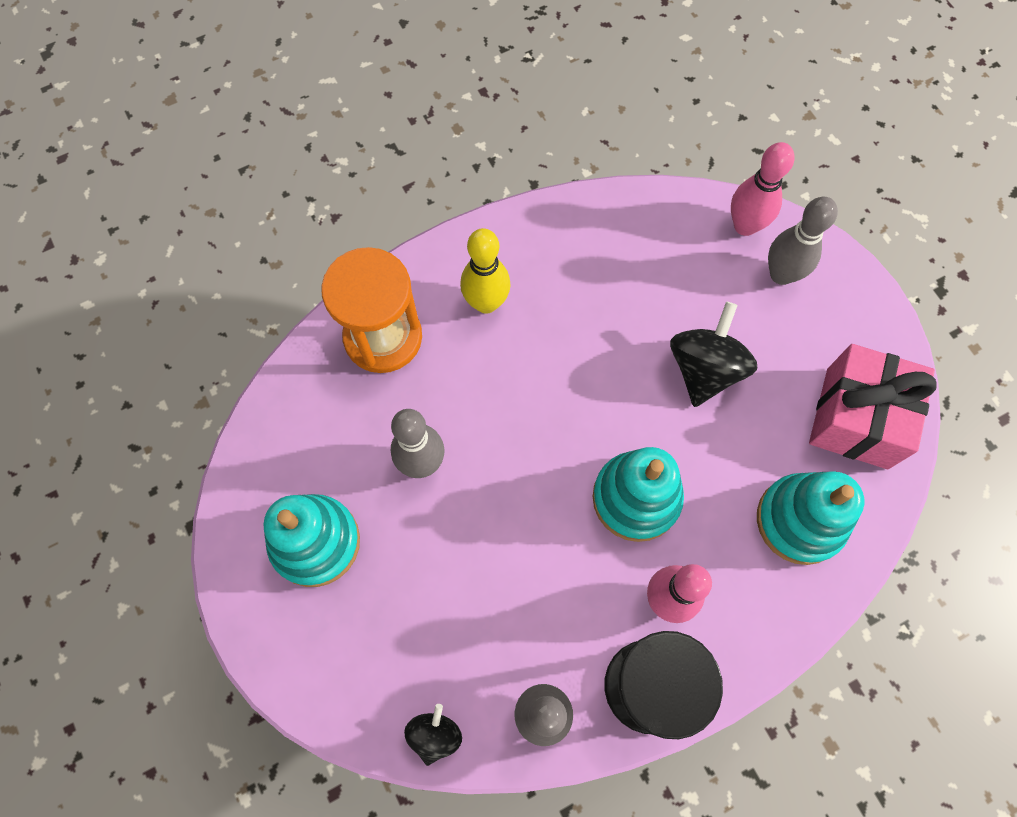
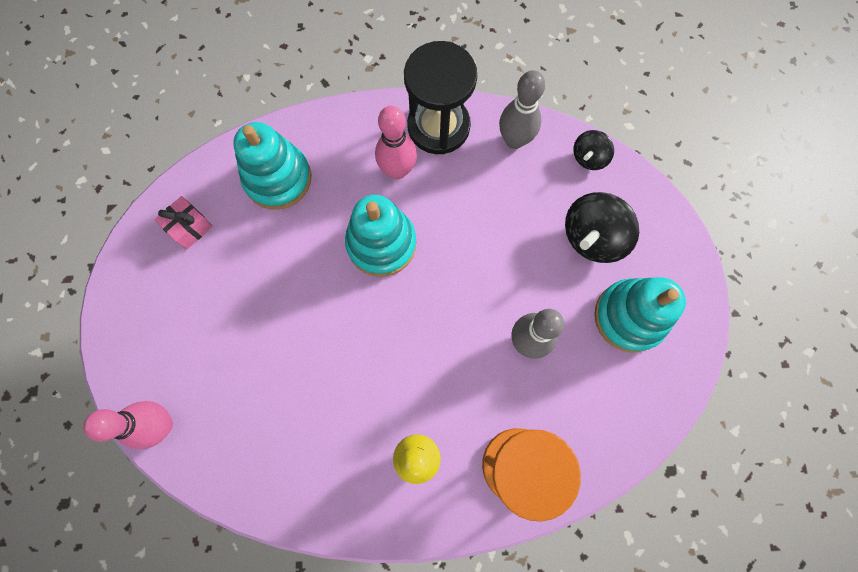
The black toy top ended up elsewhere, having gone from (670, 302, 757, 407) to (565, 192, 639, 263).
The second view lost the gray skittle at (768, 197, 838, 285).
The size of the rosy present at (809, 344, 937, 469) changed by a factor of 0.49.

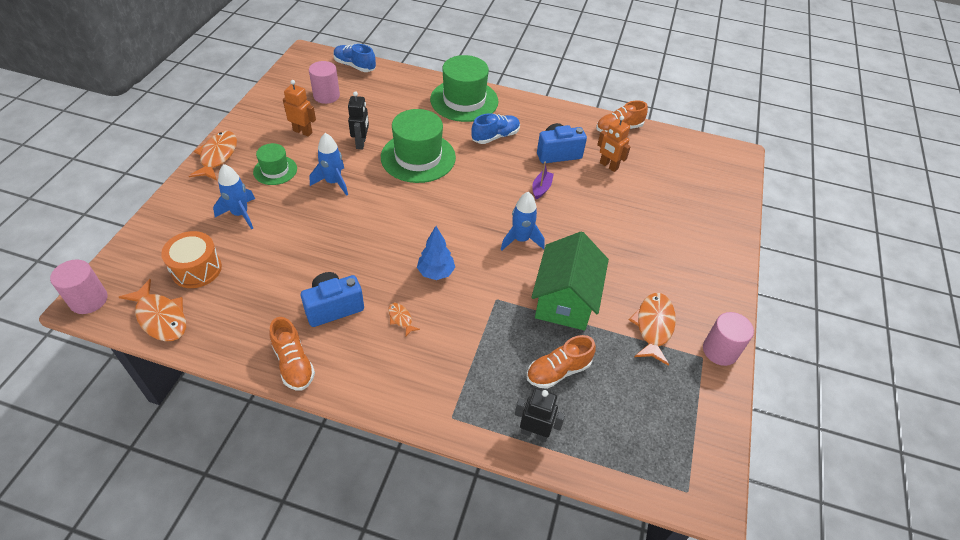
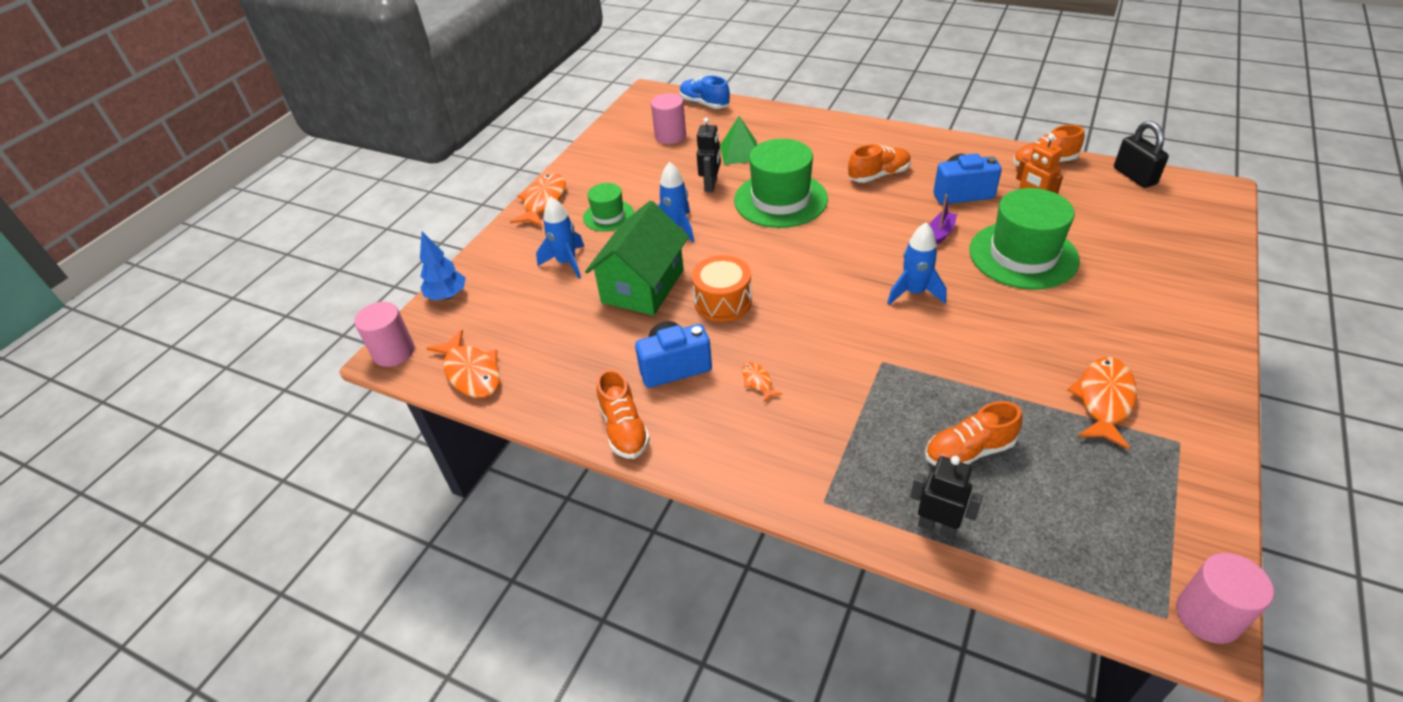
The bright orange drum ended up elsewhere, having gone from (161, 231, 222, 288) to (692, 255, 752, 322).
The second view lost the bright orange toy robot at (283, 80, 316, 137).
The cobalt tree ended up elsewhere, having gone from (417, 226, 455, 280) to (420, 231, 466, 300).
The emerald hat ended up elsewhere, having gone from (430, 55, 498, 122) to (969, 188, 1080, 289).
What was the cobalt sneaker at (471, 113, 520, 144) turned into the bright orange sneaker at (848, 144, 911, 183).
The emerald house ended up elsewhere, having gone from (531, 232, 609, 330) to (585, 201, 689, 316).
The rosy cylinder shape ended up elsewhere, having gone from (703, 312, 754, 366) to (1176, 553, 1274, 644).
The second view gained the emerald pyramid shape at (720, 116, 757, 165).
The second view gained the black padlock at (1114, 121, 1169, 188).

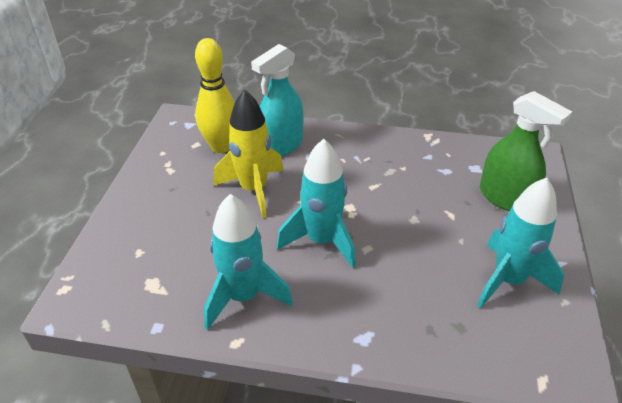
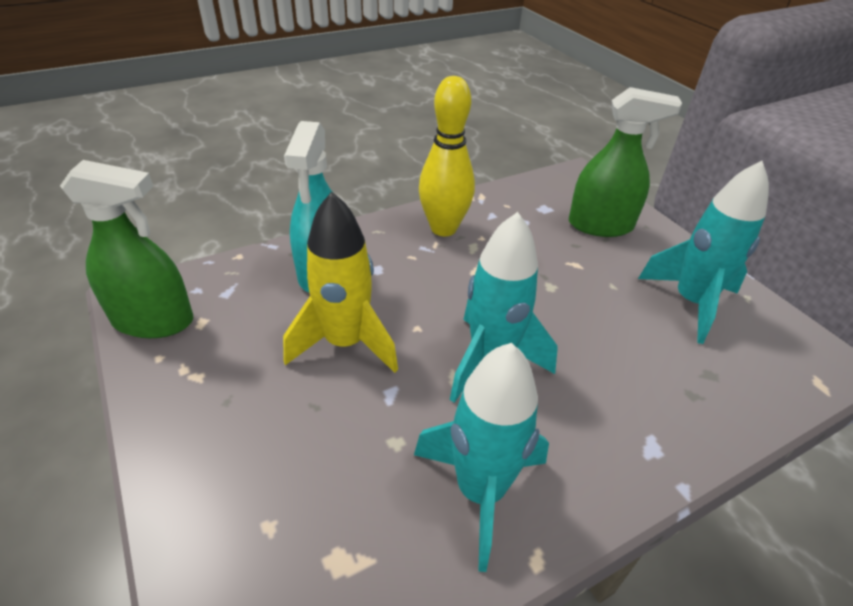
The bright yellow skittle ended up elsewhere, having gone from (195, 38, 235, 153) to (419, 76, 475, 236).
The second view gained the emerald spray bottle at (60, 160, 193, 338).

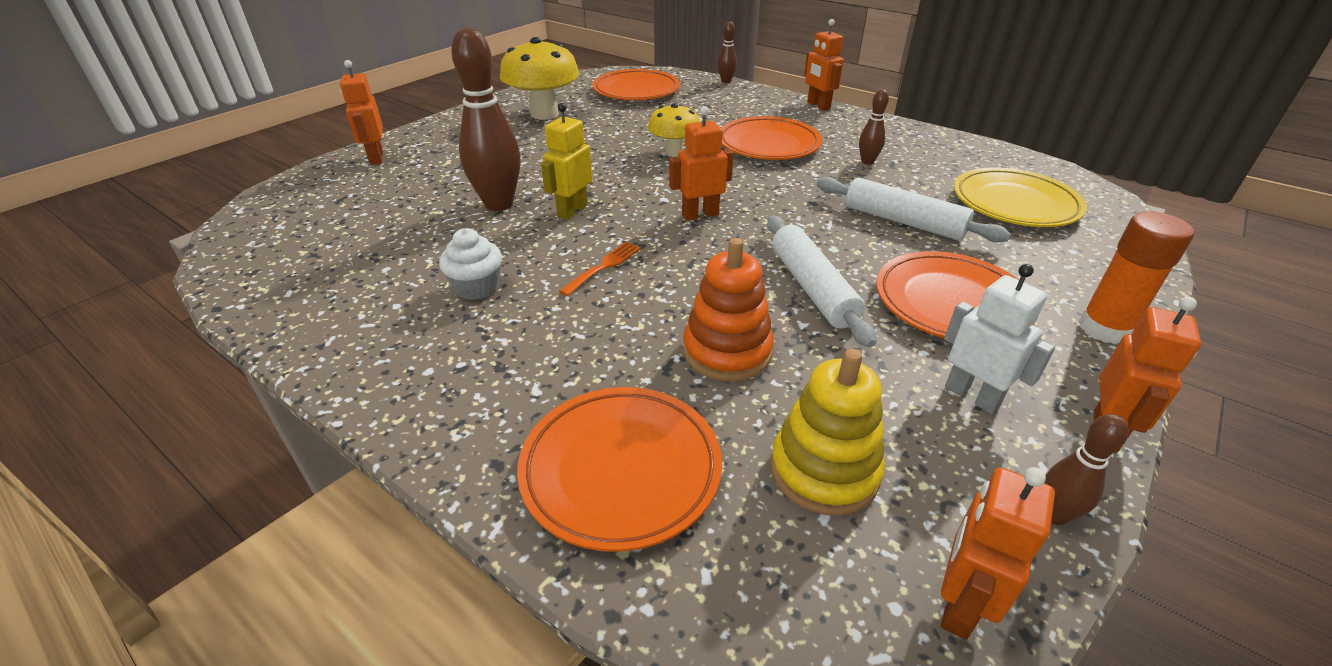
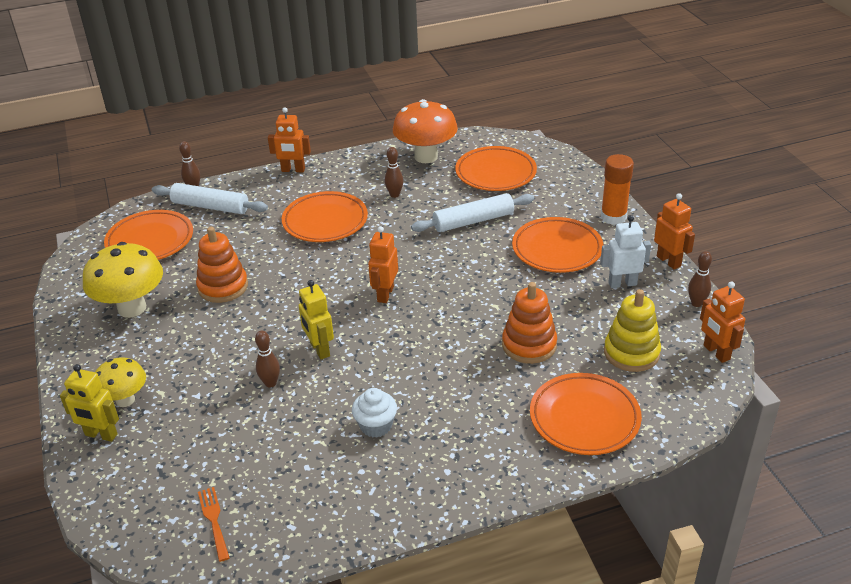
What was the bright orange toy robot at (340, 60, 383, 165) turned into the bright yellow toy robot at (60, 364, 119, 442).
The size of the brown skittle at (451, 27, 521, 211) changed by a factor of 0.49.
The bright orange table fork ended up elsewhere, having gone from (559, 242, 641, 296) to (198, 487, 230, 562).
The bright yellow fungus ended up elsewhere, having gone from (648, 103, 700, 157) to (95, 357, 146, 407).
The pure white pastry roller ended up elsewhere, having gone from (767, 216, 876, 347) to (152, 183, 268, 214).
What was the bright yellow flat dish at (954, 167, 1087, 227) turned into the bright orange flat dish at (455, 146, 537, 191).
The second view gained the bright orange ring stacker at (196, 227, 248, 303).
The second view gained the bright orange fungus at (393, 99, 458, 163).

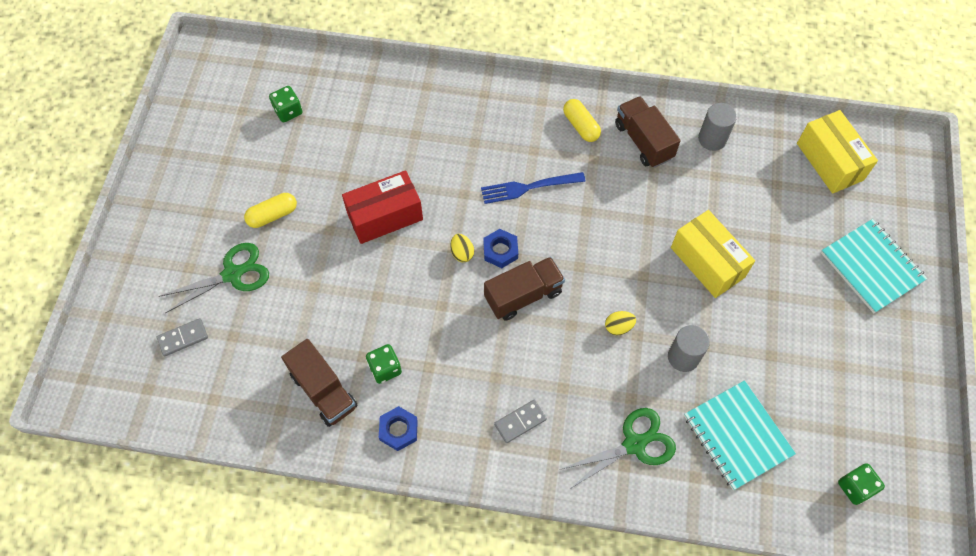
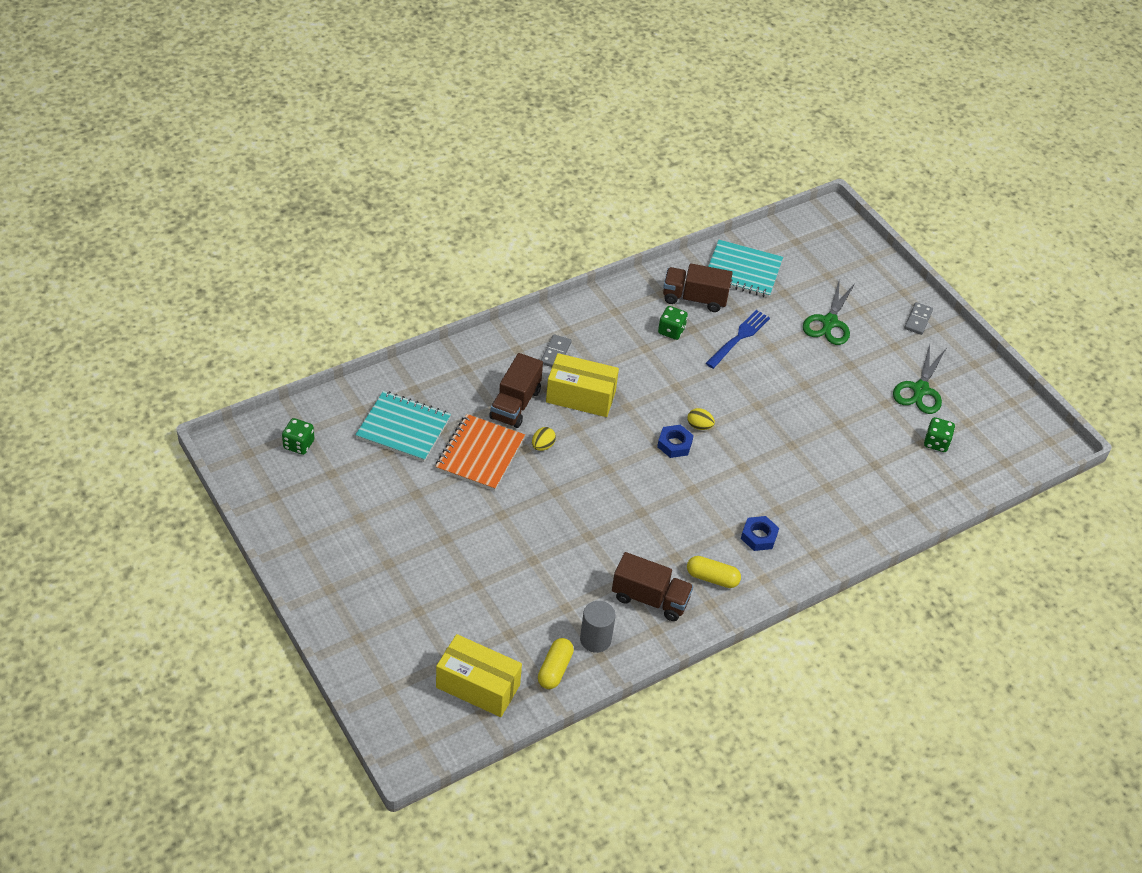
The gray domino tile ended up elsewhere, having gone from (157, 318, 208, 356) to (904, 302, 933, 335).
The bright yellow capsule ended up elsewhere, having gone from (244, 193, 297, 228) to (538, 638, 574, 689).
The second view lost the red box at (342, 170, 423, 244).
The cobalt nut ended up elsewhere, having gone from (379, 406, 418, 451) to (741, 516, 779, 551).
The cobalt table fork ended up elsewhere, having gone from (481, 172, 586, 204) to (706, 310, 770, 369).
The brown truck ended up elsewhere, having gone from (484, 257, 565, 321) to (489, 353, 543, 428).
The emerald scissors ended up elsewhere, having gone from (559, 408, 676, 489) to (893, 344, 946, 414).
Where the gray cylinder shape stood at (668, 325, 710, 372), the bright orange notepad came to stand at (435, 414, 525, 491).
The bright yellow box ended up elsewhere, having gone from (671, 210, 755, 298) to (546, 353, 619, 417).
The turquoise notepad ended up elsewhere, having gone from (821, 219, 928, 313) to (708, 240, 783, 298).

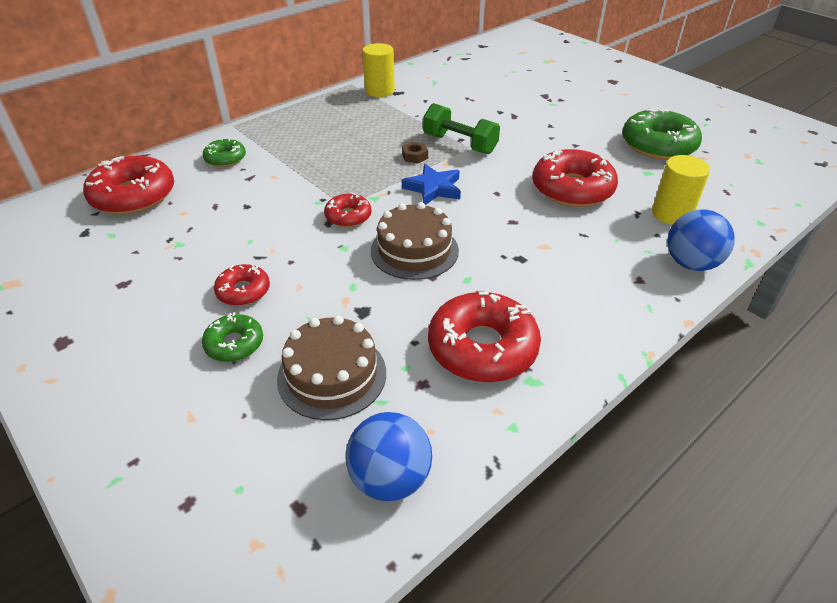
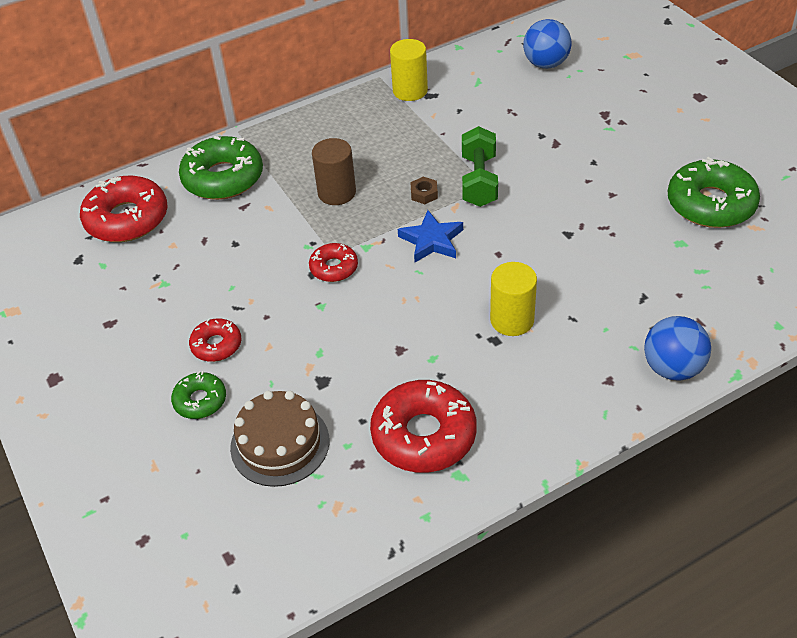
The size of the emerald doughnut at (203, 139, 246, 167) changed by a factor of 1.86.
The cobalt ball ended up elsewhere, having gone from (345, 412, 432, 502) to (523, 19, 572, 69).
The second view lost the brown layer cake at (371, 202, 459, 280).
The emerald hand weight at (423, 103, 500, 154) ended up facing another way, 45 degrees clockwise from before.
The second view lost the red doughnut at (532, 149, 618, 207).
The bright yellow cylinder shape ended up elsewhere, having gone from (652, 155, 710, 225) to (490, 262, 537, 336).
The second view gained the brown cylinder shape at (312, 138, 356, 205).

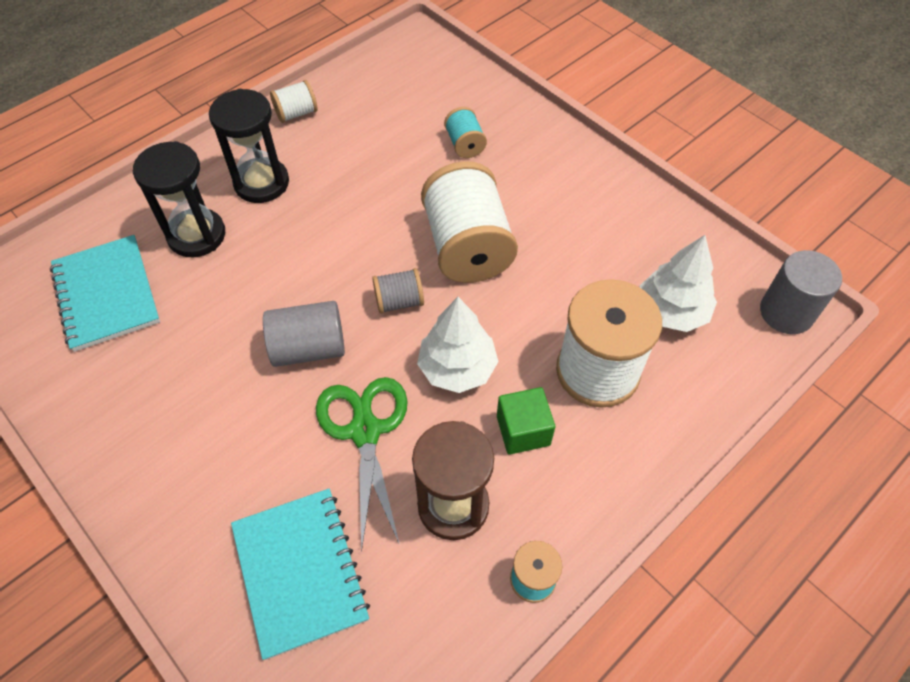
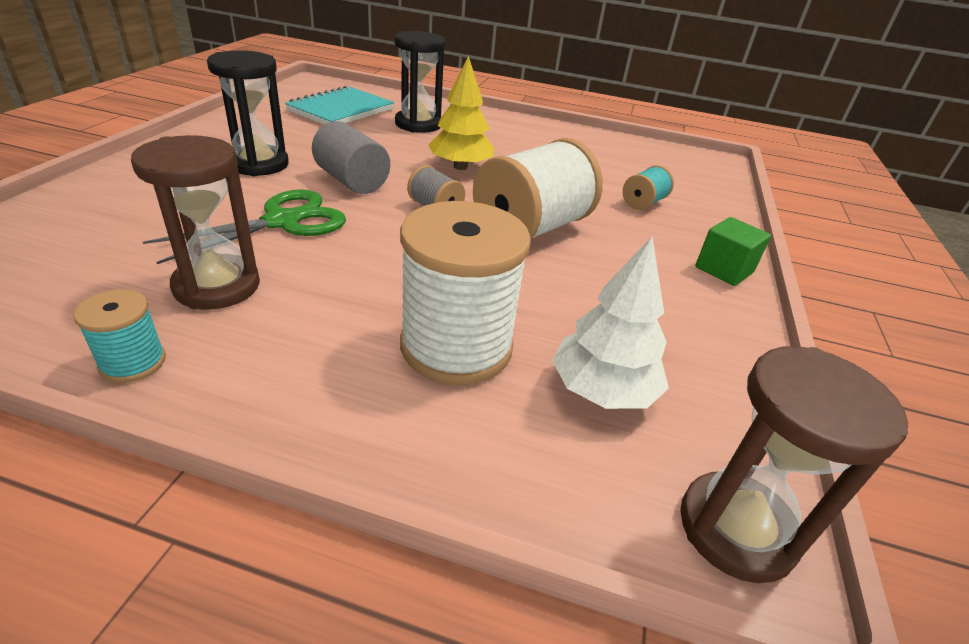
The black hourglass ended up elsewhere, having gone from (209, 89, 289, 203) to (207, 50, 289, 176).
The second view lost the turquoise notepad at (231, 489, 370, 660).
The second view lost the pure white spool at (270, 80, 318, 123).
The second view lost the pure white tree at (417, 297, 499, 393).
The emerald solid cube ended up elsewhere, having gone from (497, 387, 555, 455) to (695, 217, 771, 286).
Where the gray cylinder shape stood at (760, 250, 842, 334), the brown hourglass came to stand at (680, 346, 908, 583).
The second view gained the bright yellow tree at (428, 56, 494, 170).

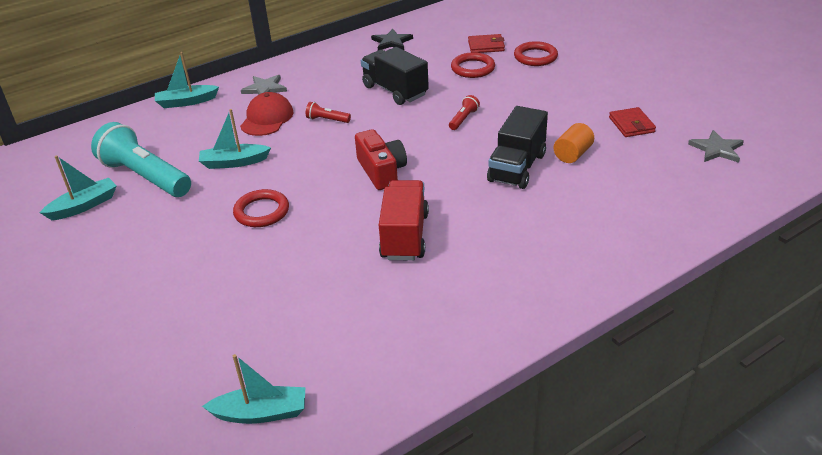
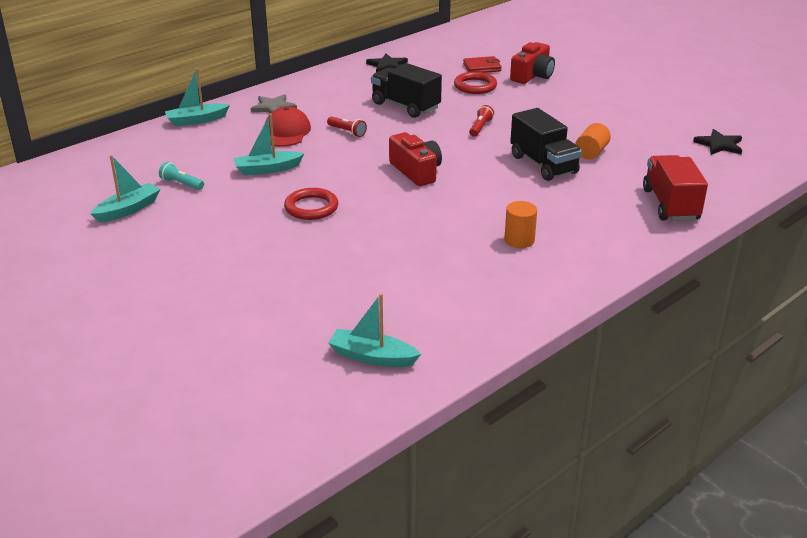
The size of the turquoise flashlight at (91, 122, 191, 197) changed by a factor of 0.42.
The turquoise toy boat at (202, 354, 305, 424) ended up facing another way, 150 degrees counterclockwise from before.
The red flashlight at (306, 102, 351, 123) ended up facing another way, 150 degrees counterclockwise from before.
The red truck ended up elsewhere, having gone from (379, 180, 429, 260) to (643, 155, 708, 221).
The black truck at (487, 106, 548, 189) ended up facing another way, 45 degrees counterclockwise from before.
Where the red ring stood at (514, 41, 558, 66), the red camera came to stand at (510, 42, 555, 84).
The second view lost the red billfold at (609, 107, 656, 137).
What was the gray star shape at (688, 130, 744, 163) turned into the black star shape at (693, 129, 742, 155).
The second view gained the bright orange cylinder shape at (504, 201, 537, 248).

